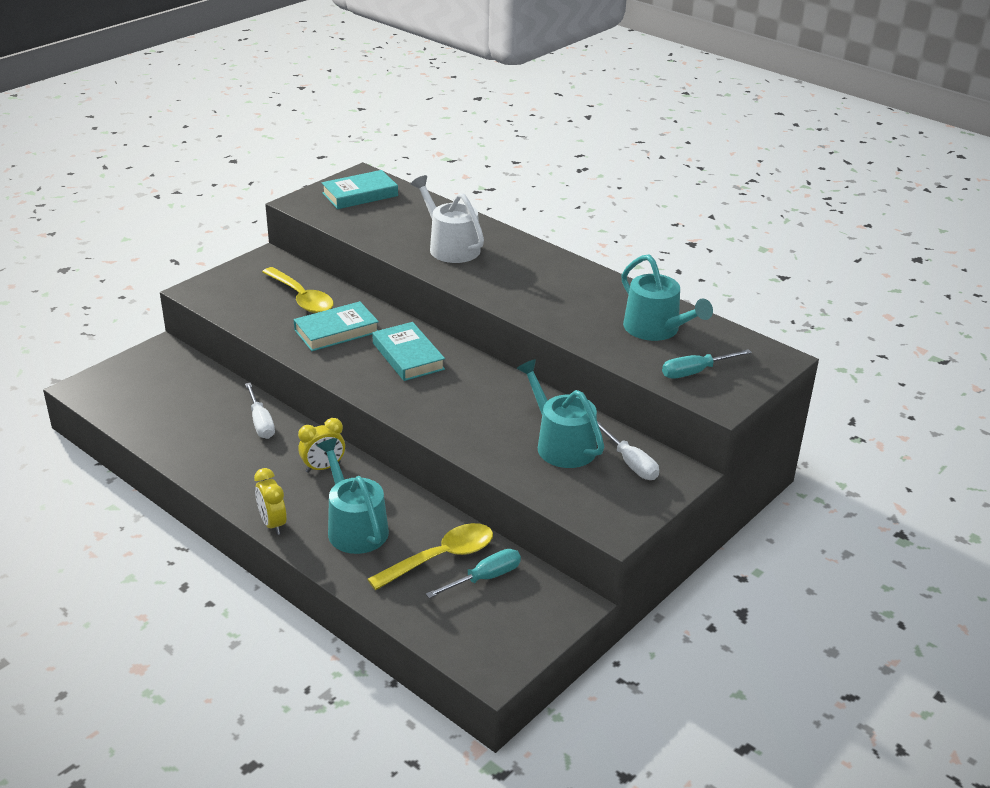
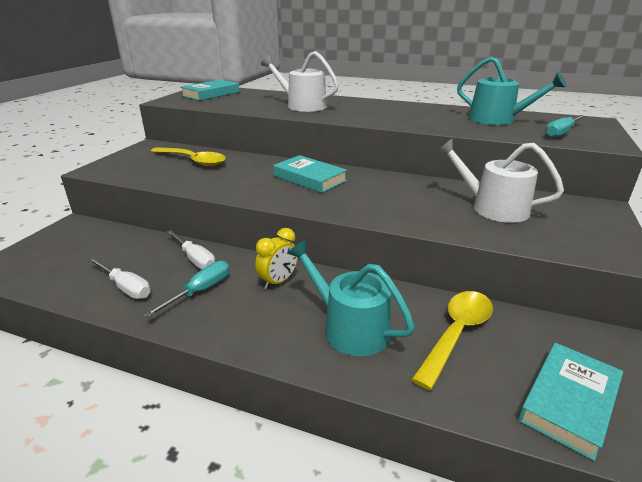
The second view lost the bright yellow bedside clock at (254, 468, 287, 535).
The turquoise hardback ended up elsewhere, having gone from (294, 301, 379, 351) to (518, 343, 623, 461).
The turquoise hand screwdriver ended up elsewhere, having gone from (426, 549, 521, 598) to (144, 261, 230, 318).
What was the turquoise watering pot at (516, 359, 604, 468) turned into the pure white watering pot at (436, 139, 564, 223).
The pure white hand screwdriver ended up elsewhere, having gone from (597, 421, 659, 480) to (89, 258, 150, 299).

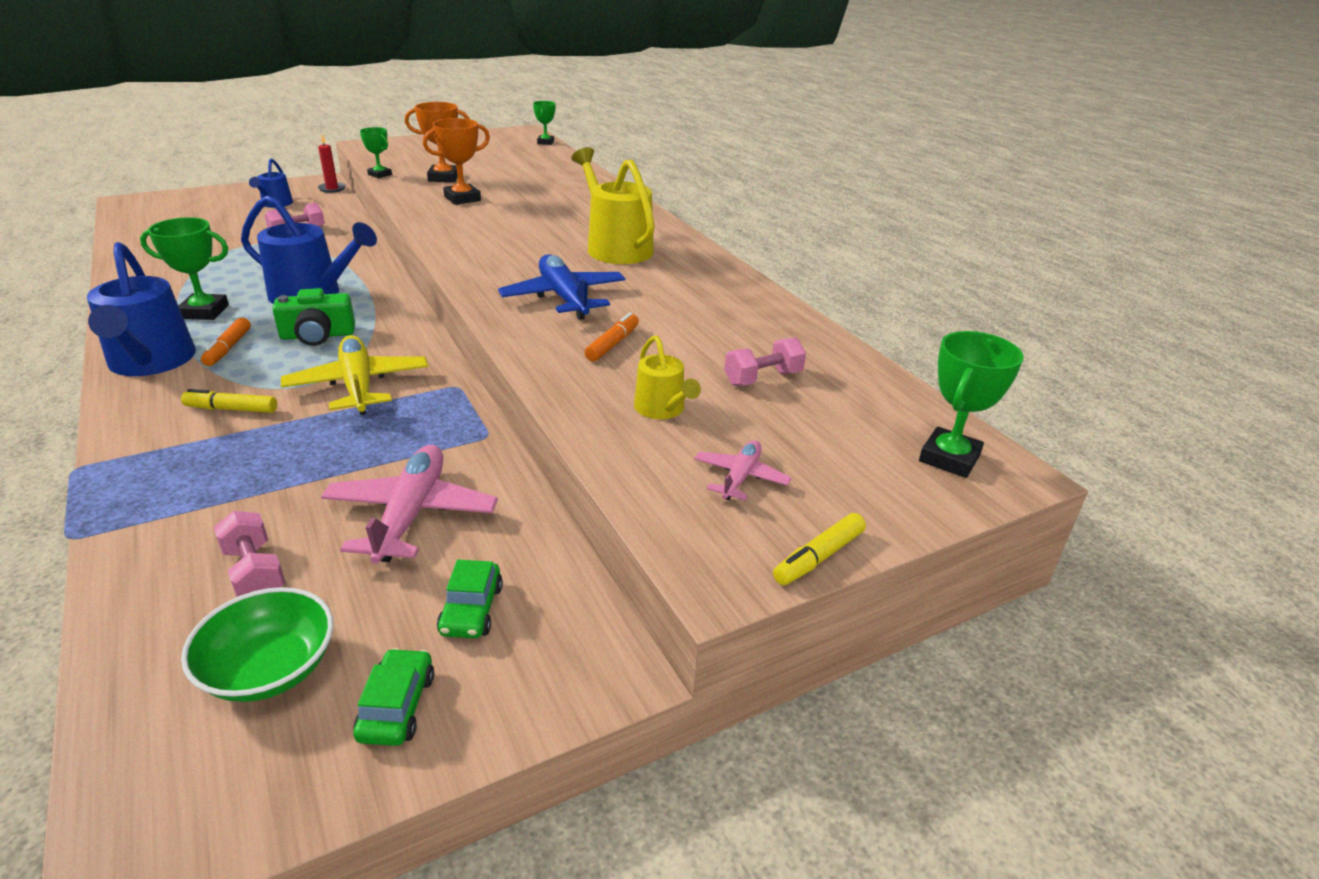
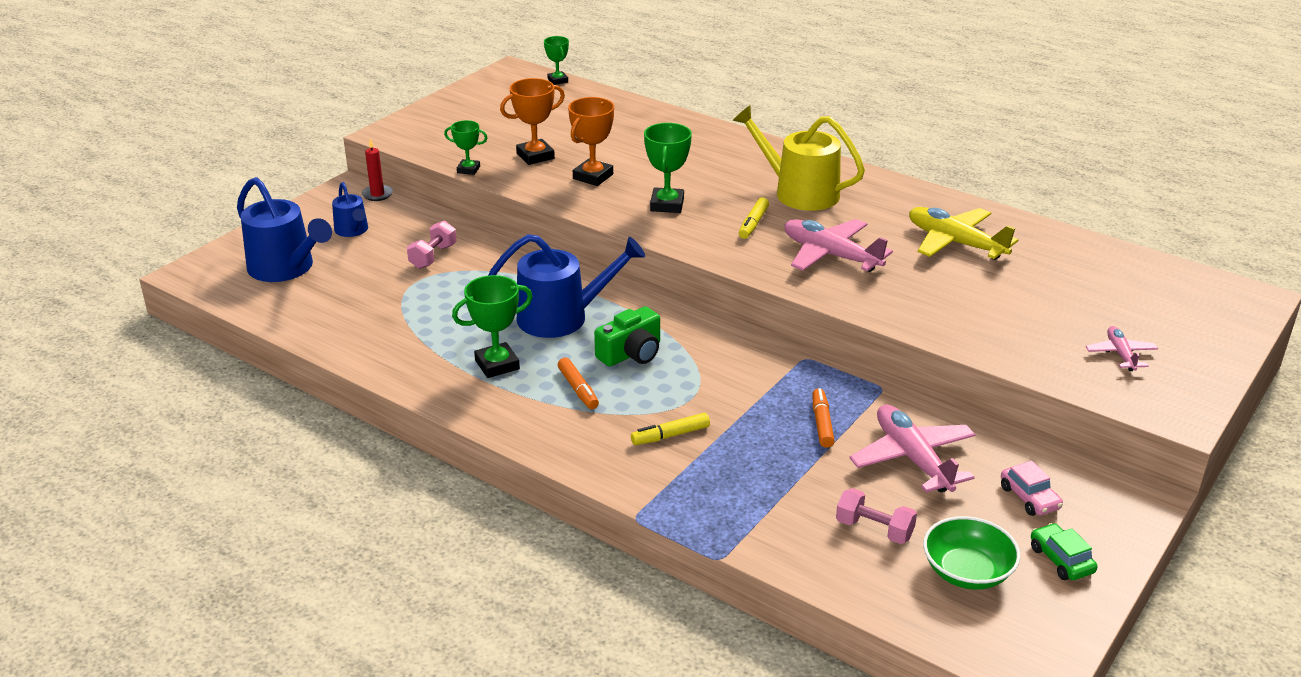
The cobalt watering pot ended up elsewhere, having gone from (87, 242, 196, 376) to (237, 177, 332, 282).
The bright yellow toy plane ended up elsewhere, having gone from (281, 335, 428, 415) to (909, 207, 1018, 260).
What was the emerald automobile at (437, 560, 503, 638) turned into the rosy automobile at (1001, 461, 1063, 516).
What was the cobalt toy plane at (498, 254, 626, 320) turned into the rosy toy plane at (784, 219, 893, 272).
The bright orange felt pen ended up elsewhere, having gone from (585, 312, 639, 362) to (812, 388, 835, 448).
The second view lost the bright yellow watering pot at (634, 335, 701, 419).
The second view lost the rosy hand weight at (724, 337, 806, 386).
The bright yellow felt pen ended up elsewhere, having gone from (773, 513, 866, 585) to (739, 197, 769, 239).
The emerald award cup ended up elsewhere, having gone from (919, 331, 1024, 478) to (644, 123, 692, 213).

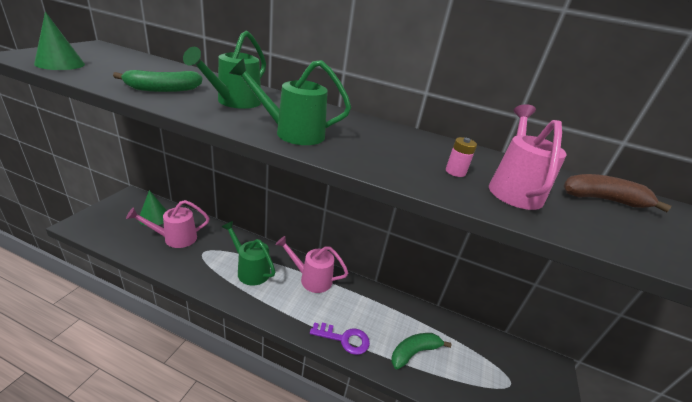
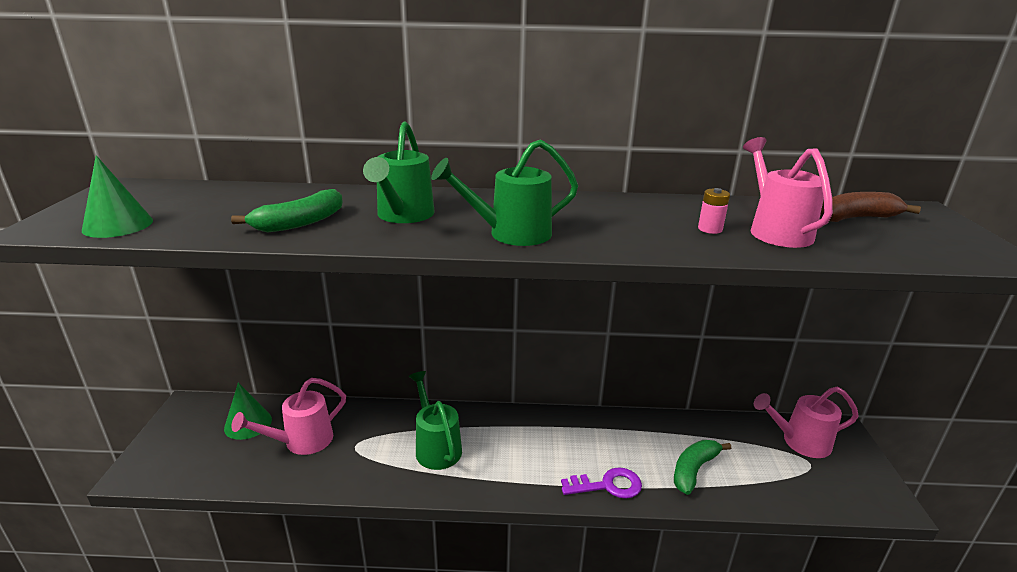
The emerald watering pot at (222, 221, 275, 286) ended up facing another way, 45 degrees clockwise from before.
The rosy watering pot ended up elsewhere, having gone from (275, 236, 348, 293) to (754, 387, 859, 458).

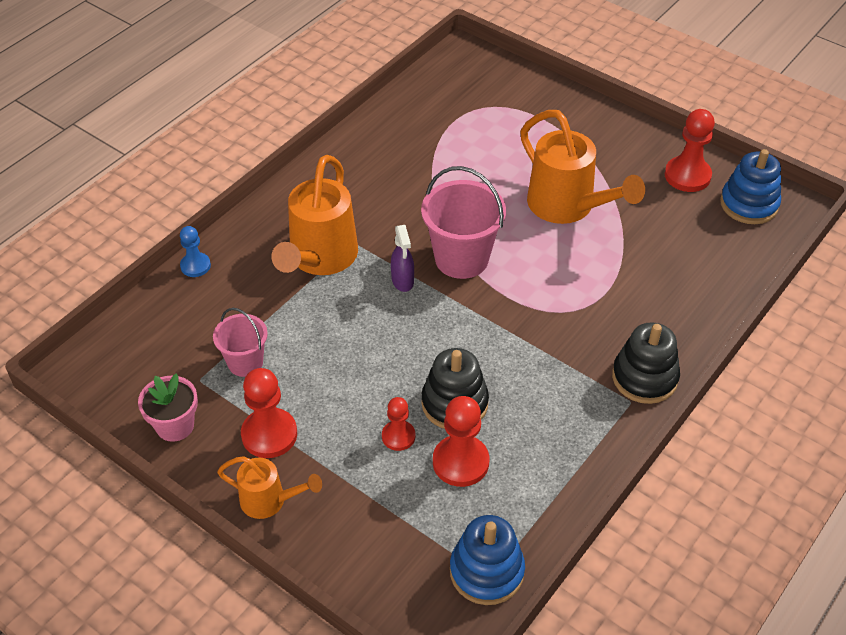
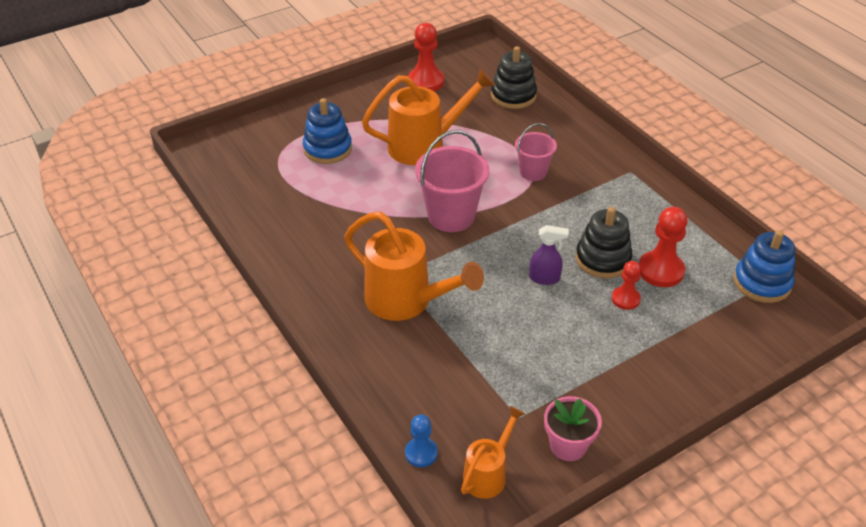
The cobalt pawn ended up elsewhere, having gone from (180, 226, 211, 277) to (405, 415, 438, 467).
The rosy pail ended up elsewhere, having gone from (213, 308, 268, 377) to (515, 123, 557, 181).
The bright orange watering pot ended up elsewhere, having gone from (217, 456, 322, 519) to (461, 406, 525, 499).
The second view lost the red pawn at (241, 368, 297, 458).
The purple spray bottle ended up elsewhere, having gone from (391, 225, 414, 292) to (529, 225, 569, 285).
The black ring stacker ended up elsewhere, having gone from (612, 322, 680, 404) to (491, 46, 537, 109).
The cobalt ring stacker ended up elsewhere, having gone from (720, 149, 781, 224) to (303, 98, 352, 164).

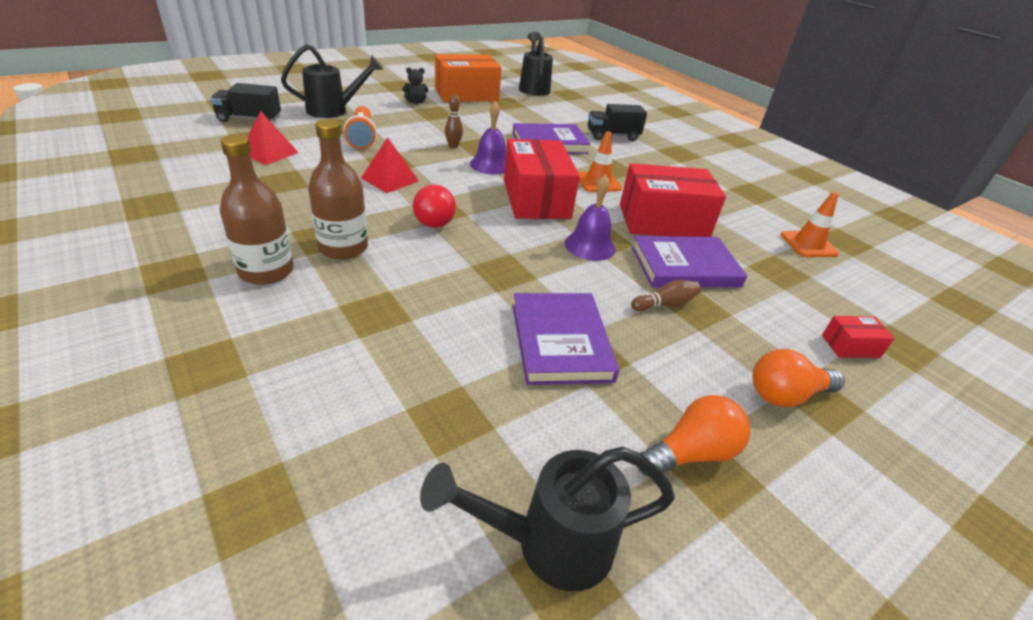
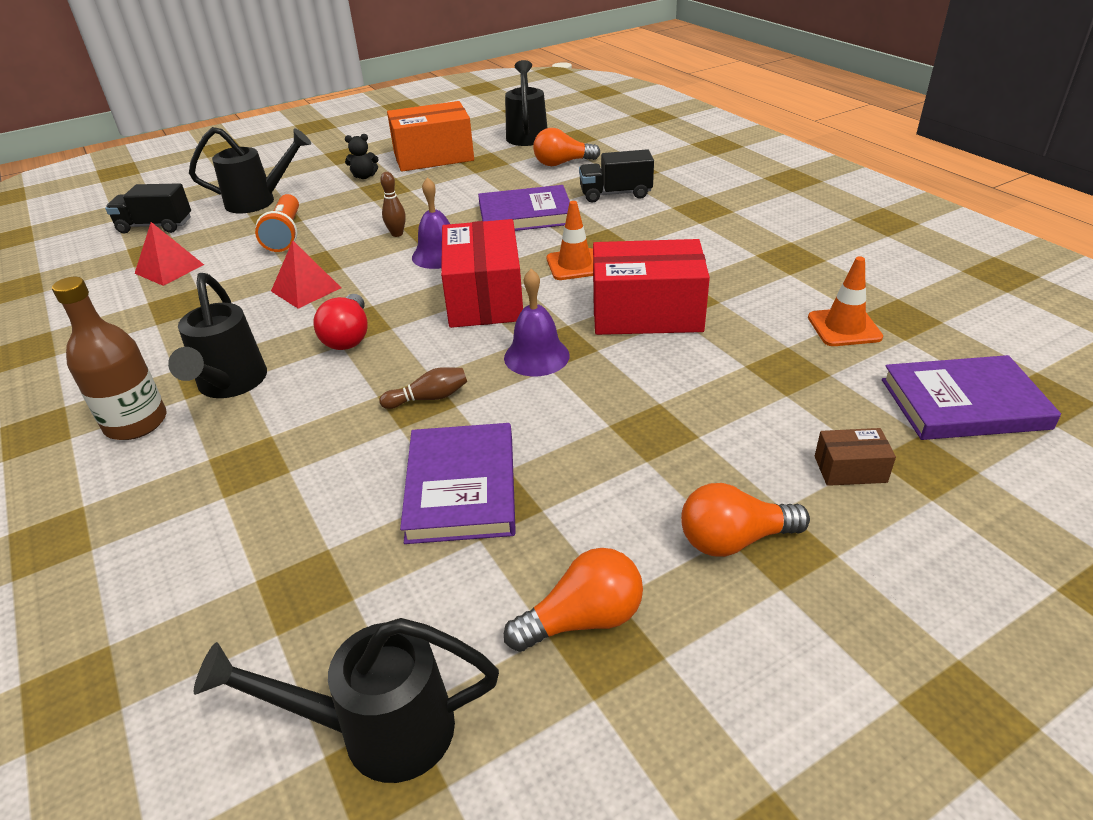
Where the brown drink bottle stood at (308, 119, 368, 259), the black watering pot came to stand at (168, 273, 267, 398).
The brown skittle ended up elsewhere, having gone from (631, 280, 701, 311) to (379, 367, 467, 409).
The purple hardback ended up elsewhere, having gone from (632, 236, 747, 288) to (882, 355, 1061, 440).
What was the red box at (822, 316, 895, 358) turned into the brown box at (815, 428, 896, 486).
The second view gained the bright orange light bulb at (533, 128, 600, 166).

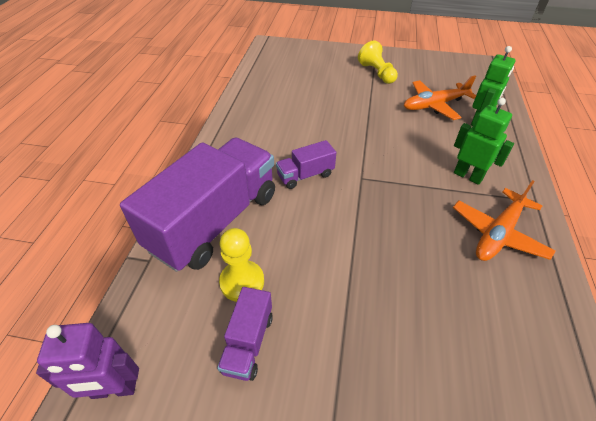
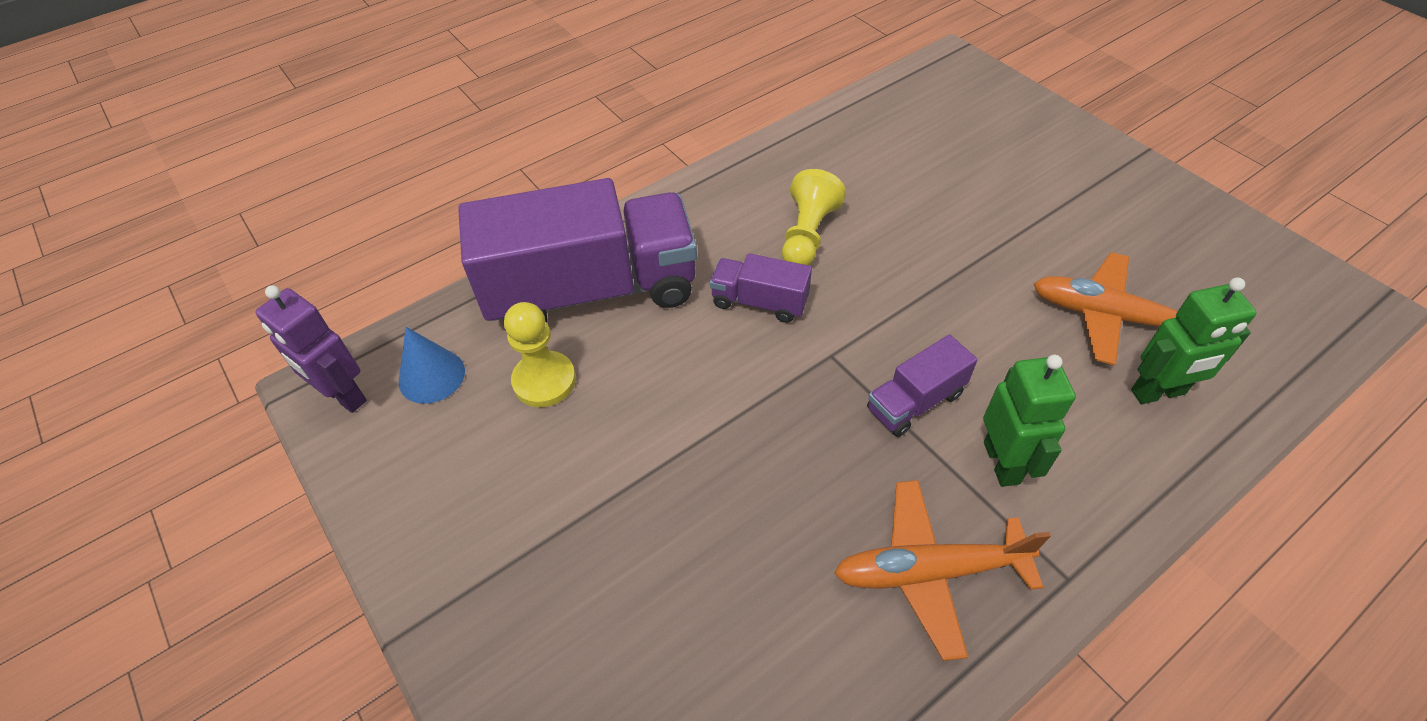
The purple truck ended up elsewhere, having gone from (217, 287, 273, 381) to (867, 334, 978, 437).
The bright yellow pawn ended up elsewhere, having gone from (358, 40, 398, 84) to (782, 169, 846, 265).
The second view gained the cobalt cone shape at (399, 327, 465, 404).

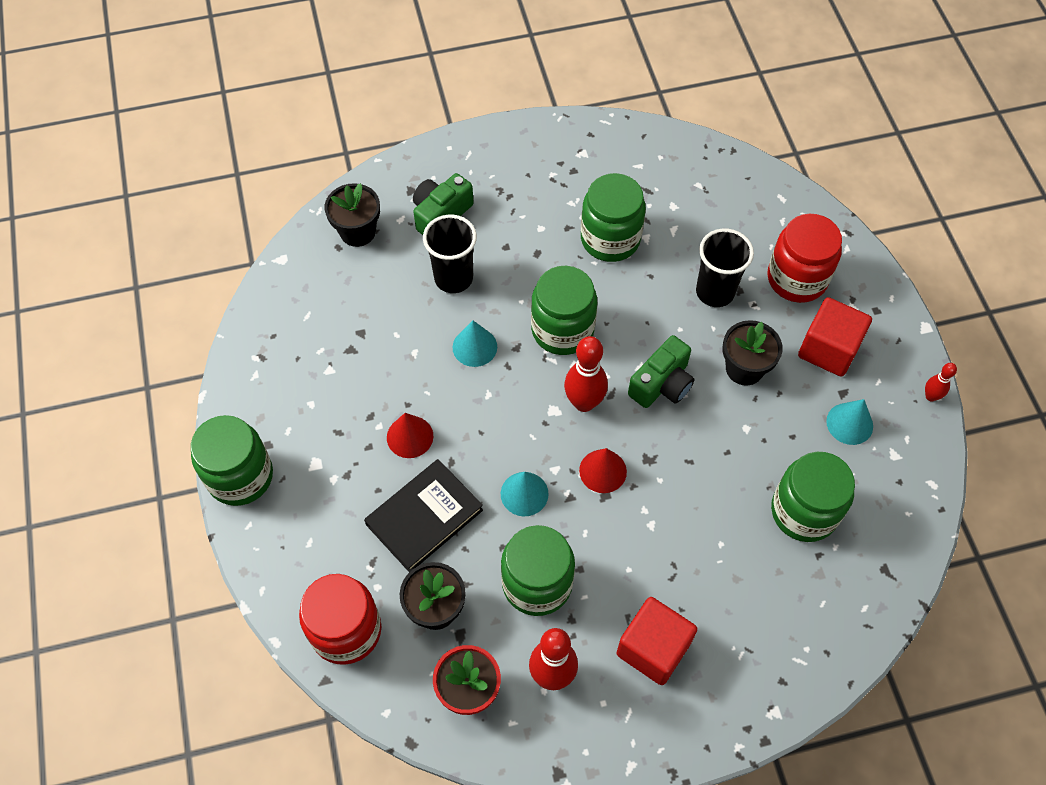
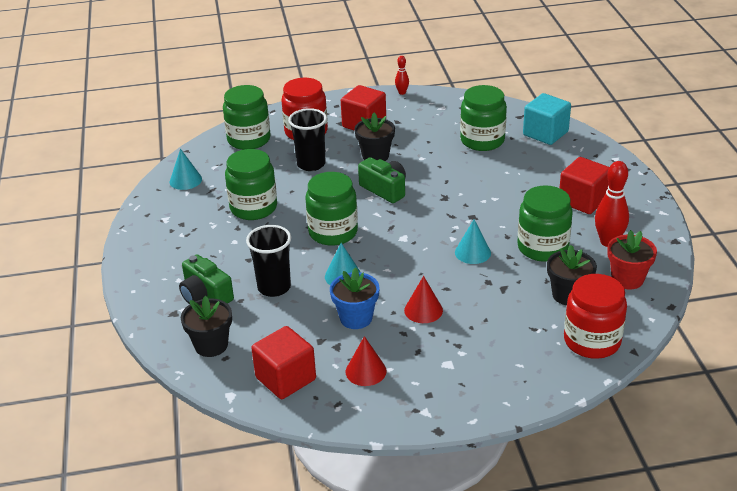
The emerald jar ended up elsewhere, having gone from (191, 415, 273, 506) to (223, 85, 271, 150).
The second view lost the black hardback at (364, 459, 483, 572).
The second view lost the red skittle at (564, 336, 608, 412).
The red cone shape ended up elsewhere, having gone from (579, 448, 627, 493) to (346, 336, 387, 386).
The turquoise cone shape ended up elsewhere, having gone from (826, 399, 873, 445) to (170, 149, 202, 190).
The second view gained the red solid cube at (251, 326, 316, 399).
The second view gained the cobalt flower pot at (330, 267, 379, 329).
The second view gained the turquoise solid cube at (523, 93, 571, 145).

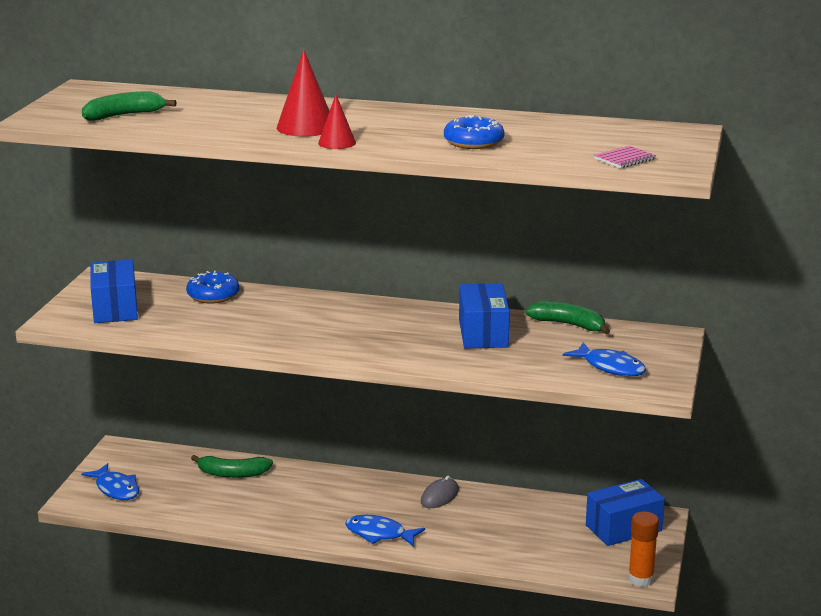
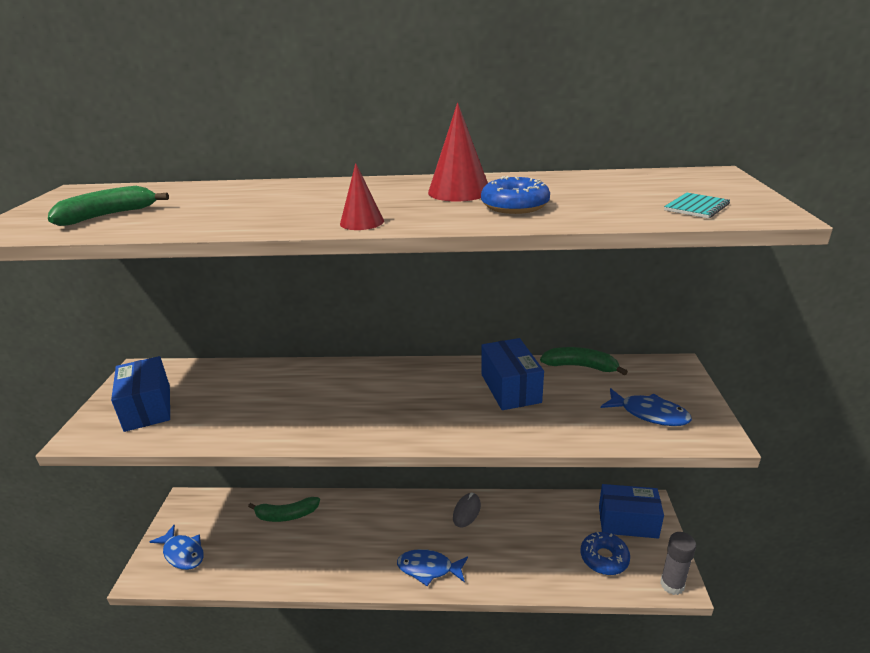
The cobalt doughnut ended up elsewhere, having gone from (186, 270, 239, 304) to (581, 532, 630, 575).
The red cone shape ended up elsewhere, having gone from (277, 50, 330, 137) to (428, 103, 488, 202).
The cobalt box at (586, 479, 665, 546) ended up facing another way, 45 degrees clockwise from before.
What was the rosy notepad at (594, 146, 656, 168) turned into the turquoise notepad at (664, 193, 730, 219).
What was the bright orange glue at (628, 511, 659, 587) turned into the gray glue at (660, 532, 696, 595).

